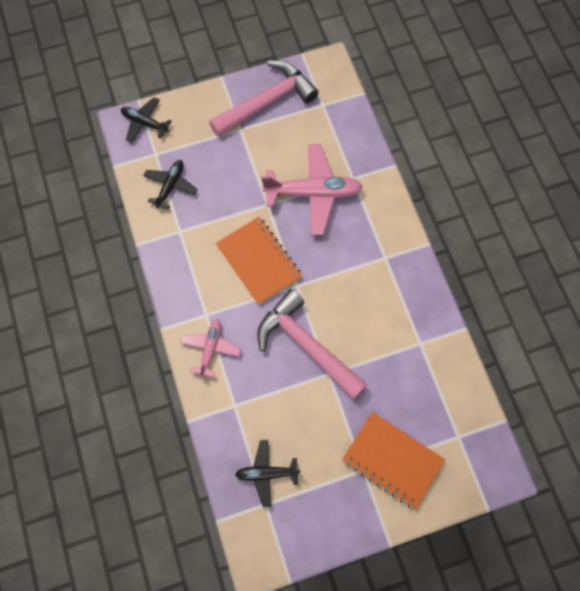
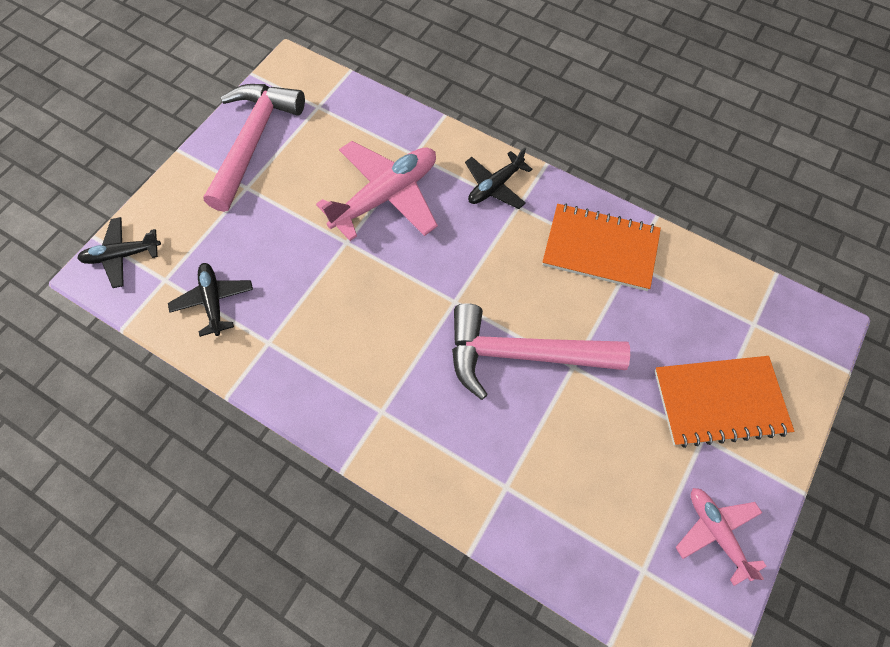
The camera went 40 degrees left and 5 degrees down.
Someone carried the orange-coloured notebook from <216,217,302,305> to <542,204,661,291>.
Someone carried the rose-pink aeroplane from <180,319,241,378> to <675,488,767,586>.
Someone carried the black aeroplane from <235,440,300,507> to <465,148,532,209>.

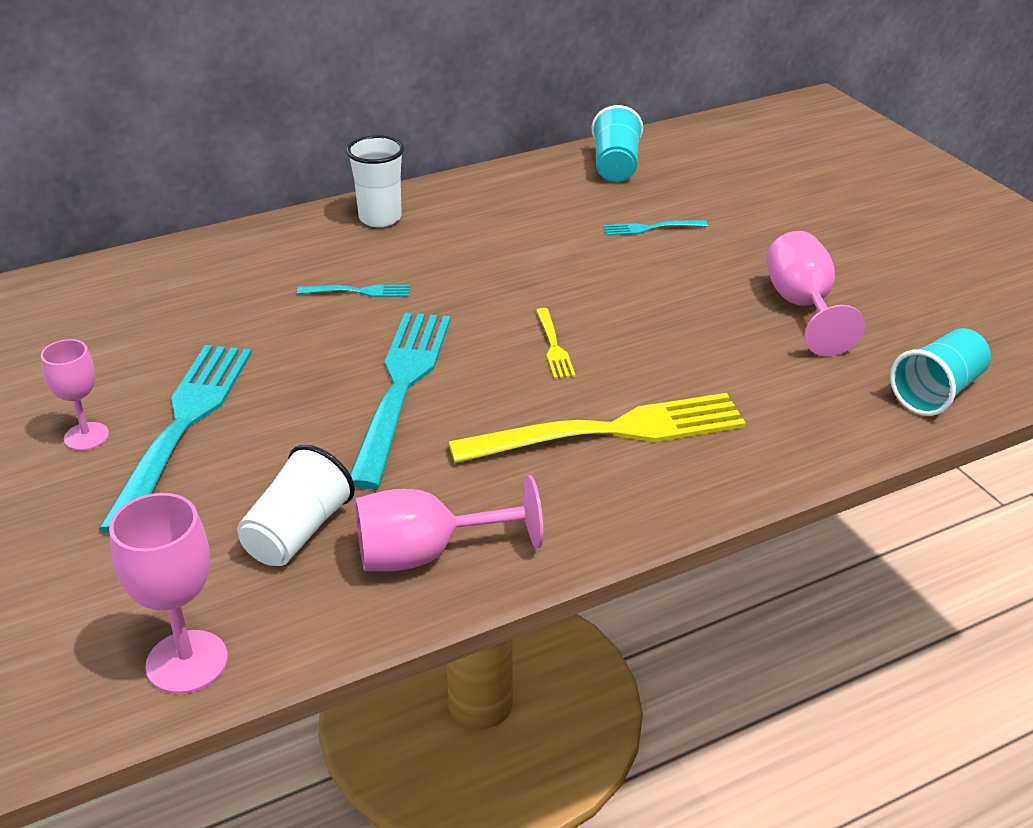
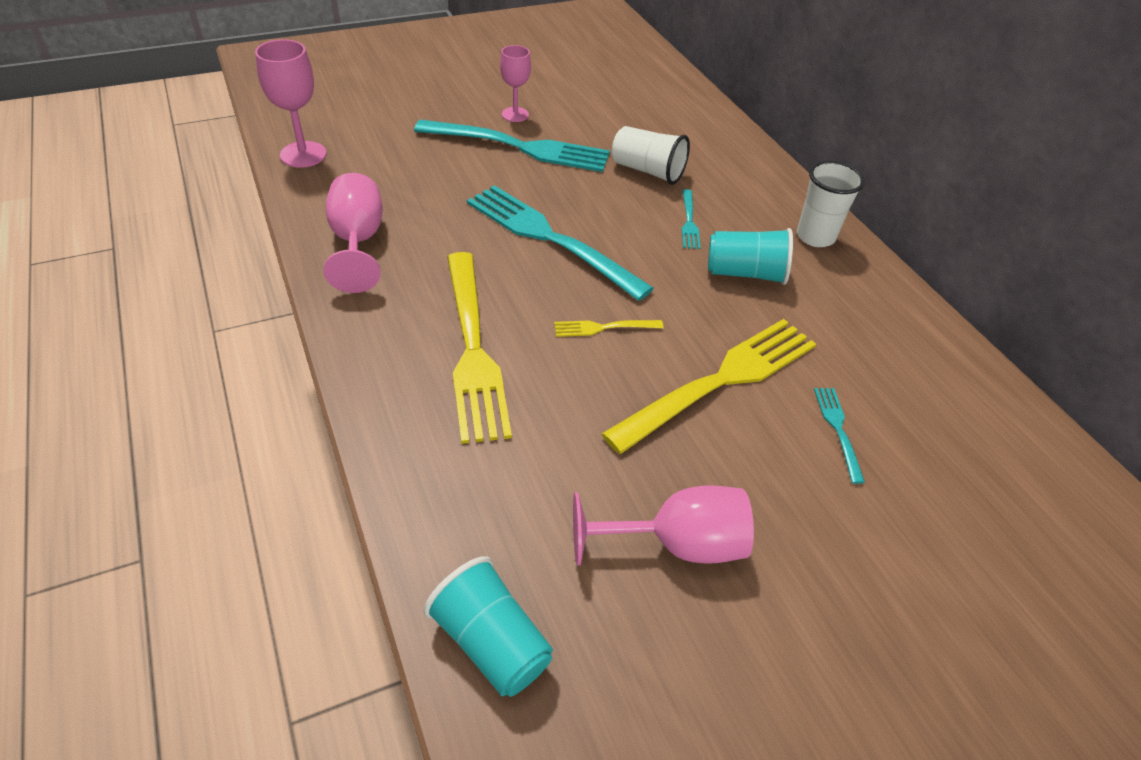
The camera went 90 degrees right and 10 degrees up.
Someone carried the teal cup from <591,105,643,182> to <708,228,793,285>.
Someone rotated the teal dinner fork at <350,313,451,489> by 150 degrees counterclockwise.
Someone carried the pure white cup from <237,445,355,566> to <612,126,690,185>.
Someone put down the bright yellow dinner fork at <601,319,816,454>.

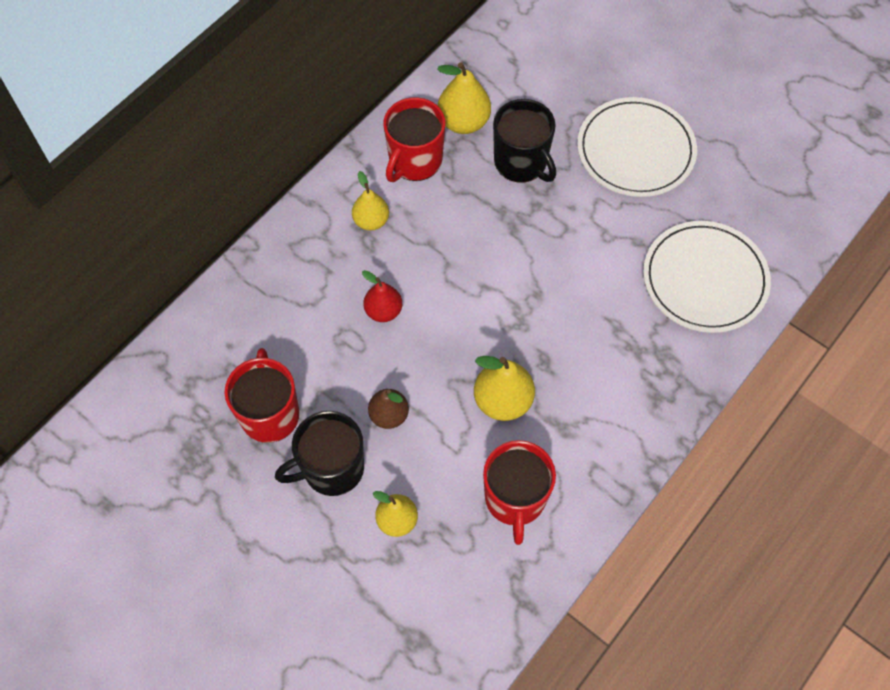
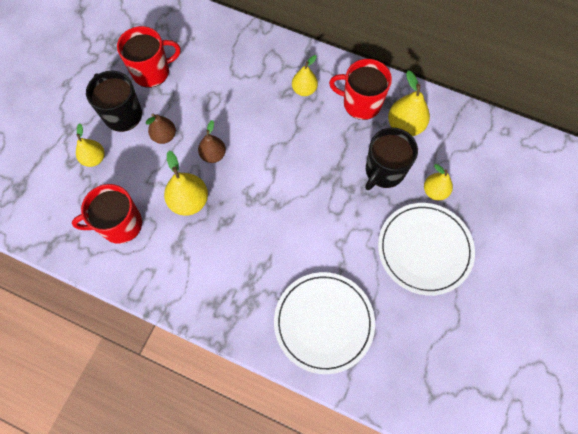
The camera went 75 degrees right and 5 degrees up.
Someone took away the scarlet toy pear at <362,270,402,322>.
Someone put down the dark brown toy pear at <198,120,226,163>.
Someone put down the bright yellow toy pear at <424,164,453,201>.

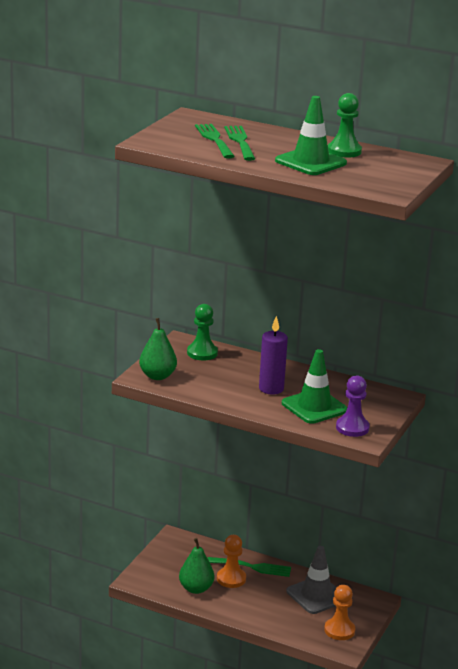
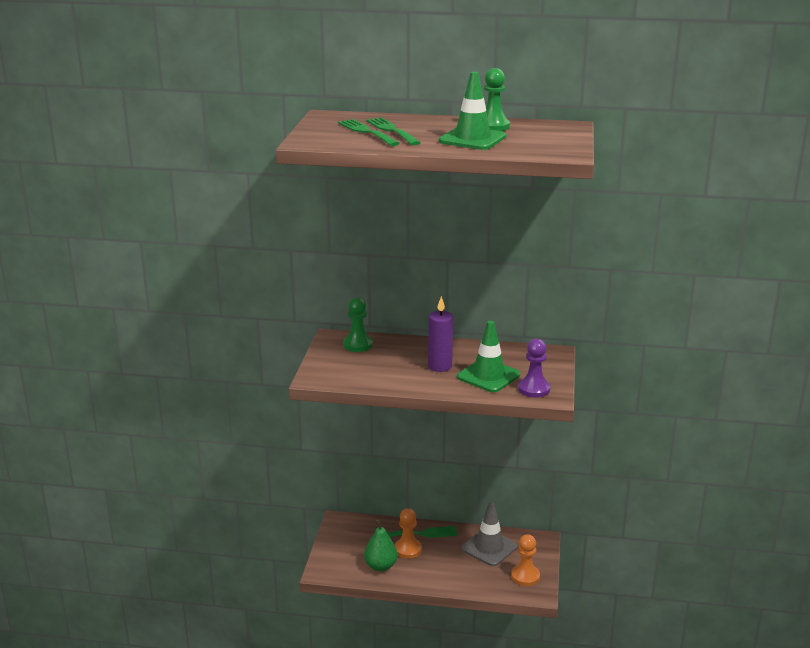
The camera went 15 degrees left and 0 degrees up.
Someone took away the emerald toy pear at <139,318,177,380>.

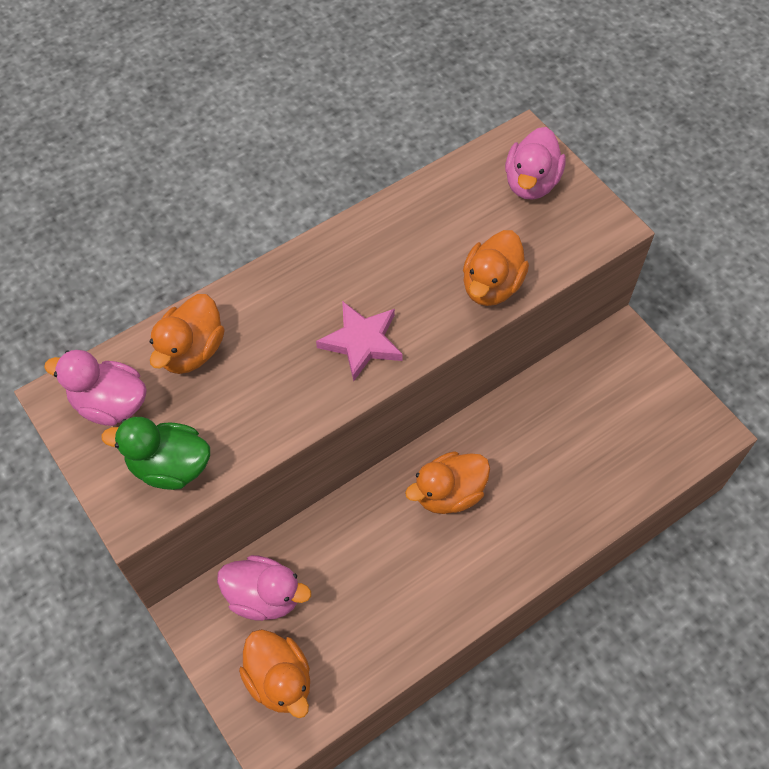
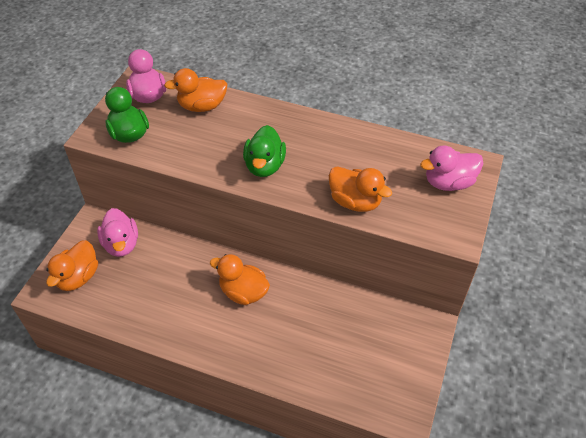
The camera went 55 degrees right and 10 degrees down.
Someone rotated the orange-coloured toy duck at <463,230,529,306> by 135 degrees counterclockwise.
Someone swapped the rose-pink star shape at <316,301,403,381> for the emerald toy duck at <243,125,286,177>.

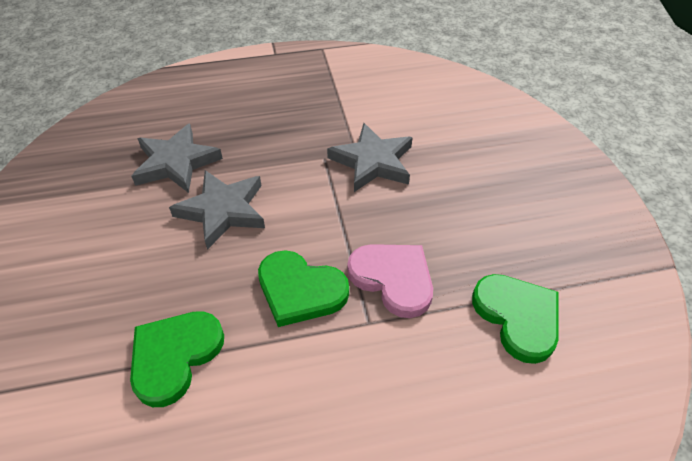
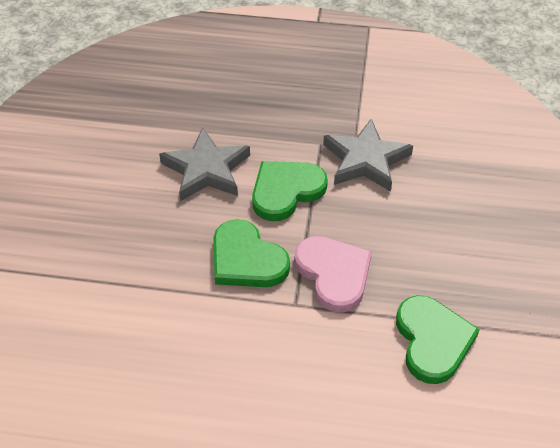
The camera went 20 degrees right and 0 degrees up.
Someone took away the gray star shape at <131,123,223,193>.
Someone carried the emerald love heart from <130,311,224,407> to <252,161,328,221>.

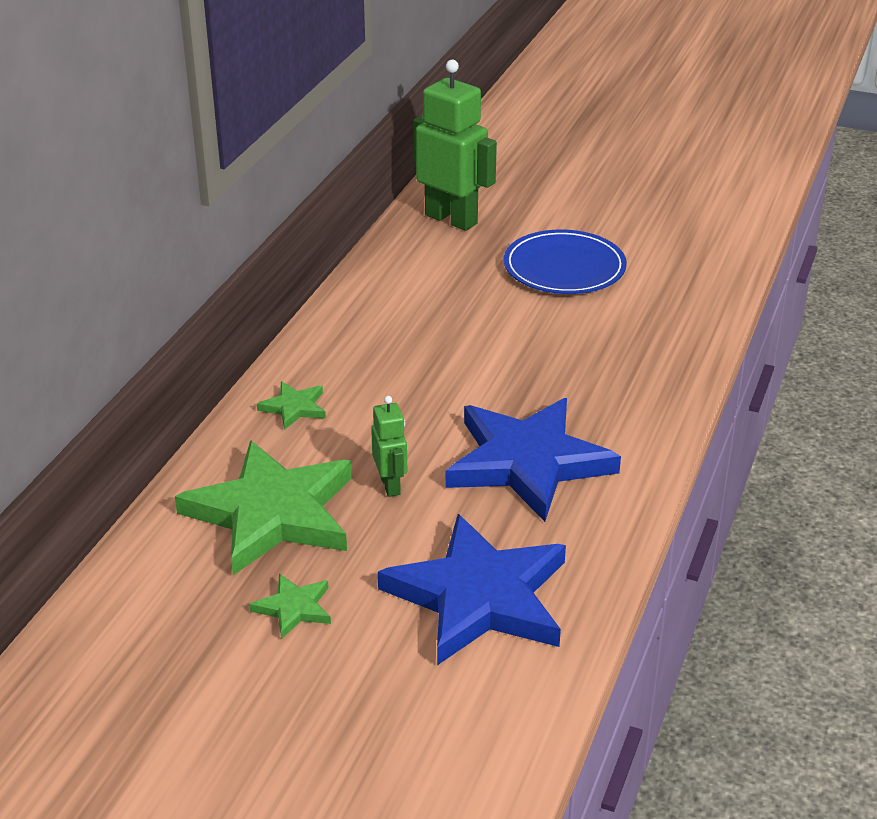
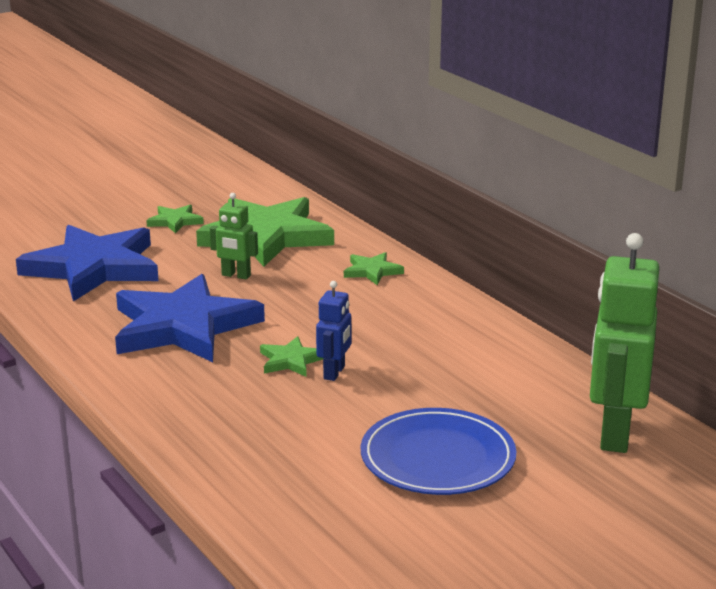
The camera went 125 degrees right and 10 degrees down.
Someone rotated the emerald toy robot at <413,60,497,231> by 120 degrees clockwise.
Someone put down the blue toy robot at <316,281,351,381>.
Someone put down the emerald star shape at <260,336,323,377>.

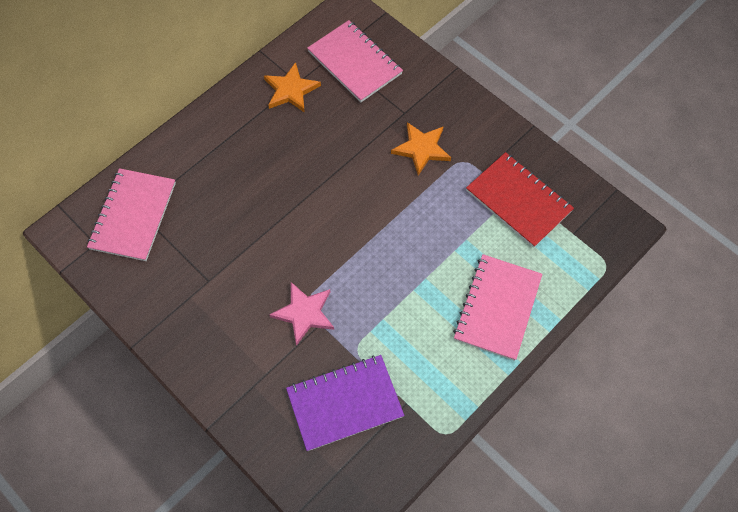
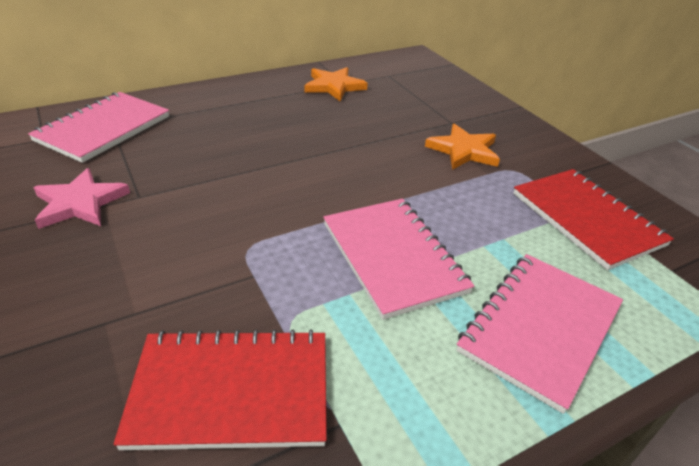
The camera went 15 degrees right and 25 degrees down.
Someone carried the rose-pink notebook from <307,20,403,102> to <323,199,474,320>.
Someone carried the rose-pink star shape from <269,282,334,346> to <33,168,130,229>.
Someone repainted the purple notebook at <286,355,404,451>, which became the scarlet notebook at <113,329,327,450>.

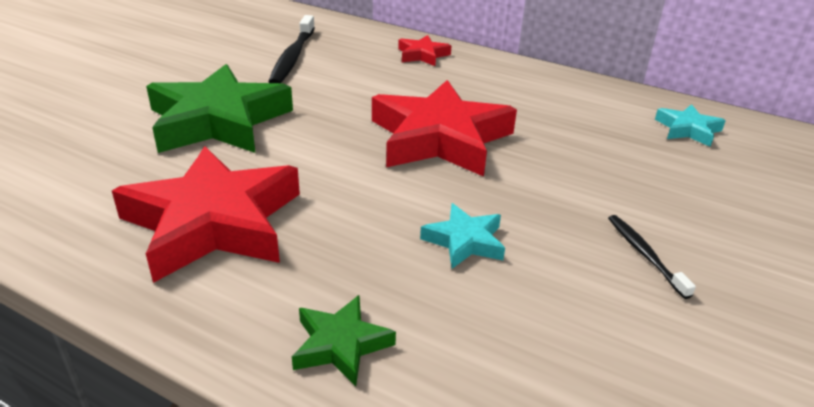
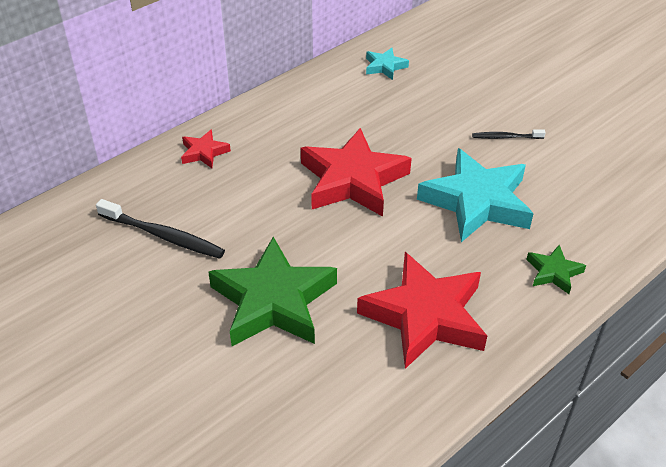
The camera went 70 degrees left and 10 degrees up.
Someone scaled the teal star shape at <420,203,505,269> by 2.15.

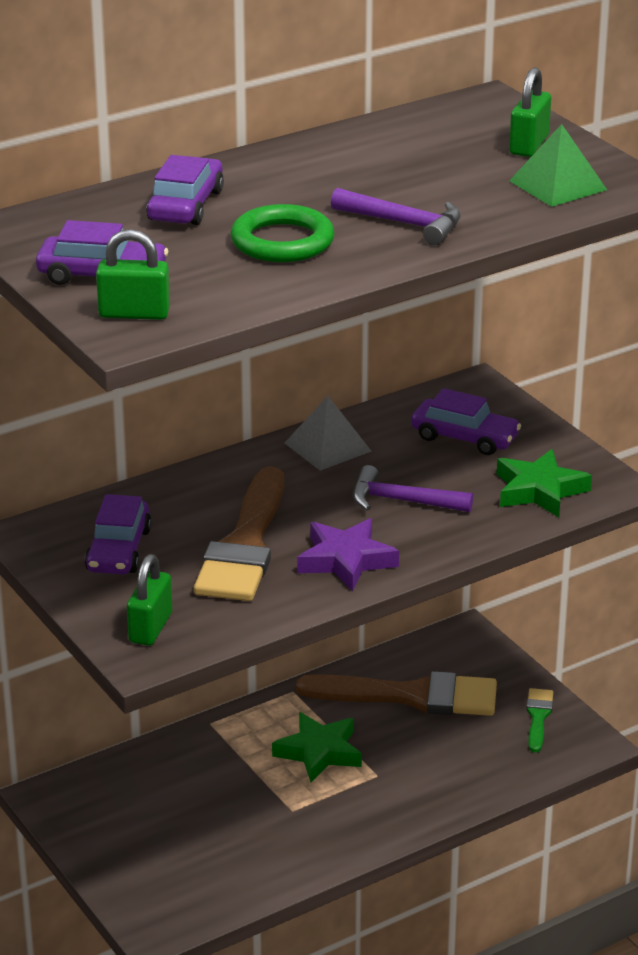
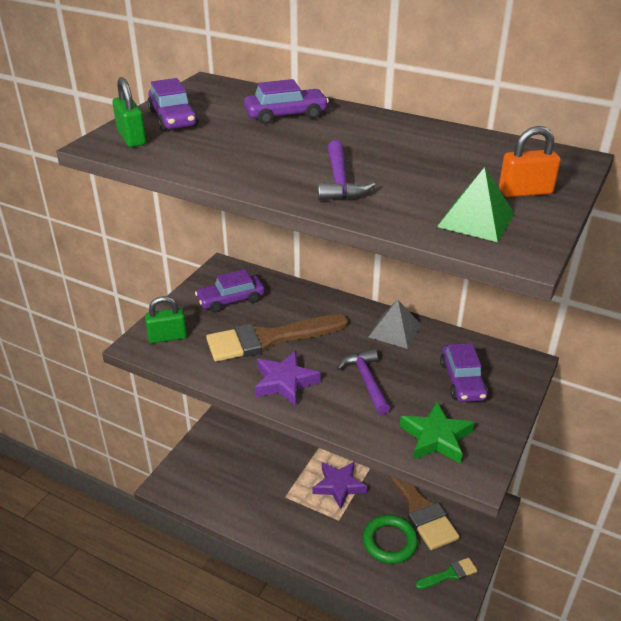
The camera went 60 degrees right and 5 degrees up.
Someone repainted the emerald padlock at <509,67,551,157>, which became the orange-coloured padlock at <499,126,561,197>.
Someone carried the emerald torus from <231,204,335,262> to <363,515,418,564>.
Someone repainted the emerald star shape at <272,712,362,782>, which became the purple star shape at <313,462,367,509>.

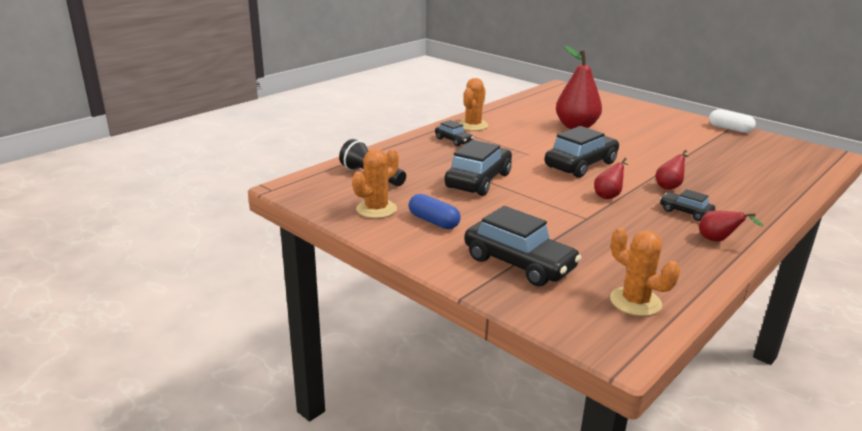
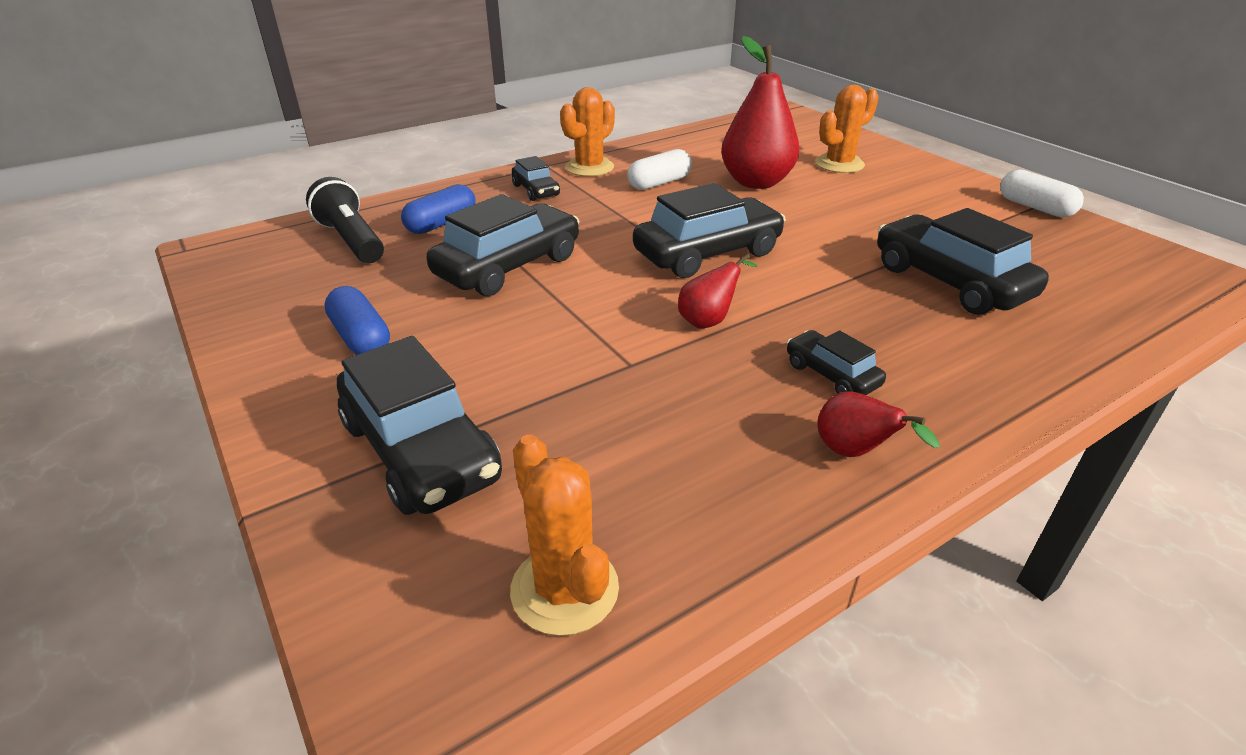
The camera went 15 degrees right and 10 degrees up.
Someone carried the orange-coloured cactus from <352,149,399,218> to <815,84,879,173>.
Someone took away the scarlet toy pear at <656,150,688,190>.
Someone put down the pure white pill at <627,149,692,190>.
Someone put down the blue pill at <401,184,476,234>.
Someone put down the black automobile at <877,208,1049,315>.

